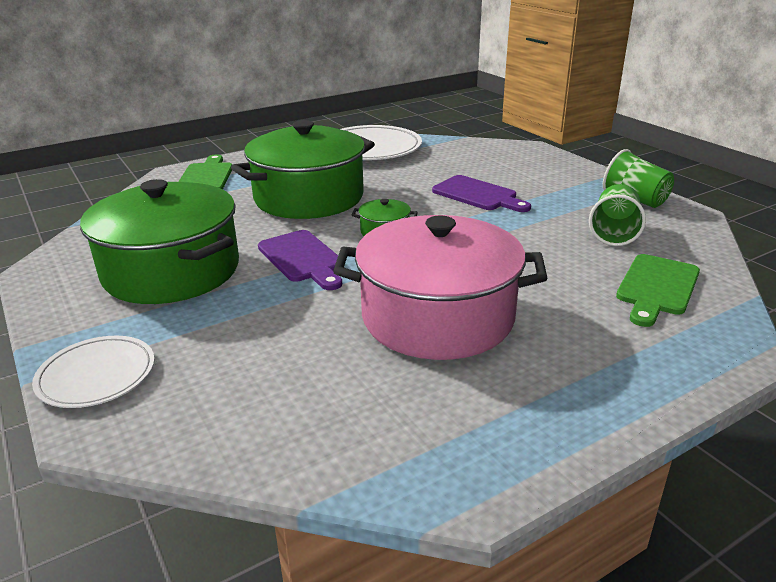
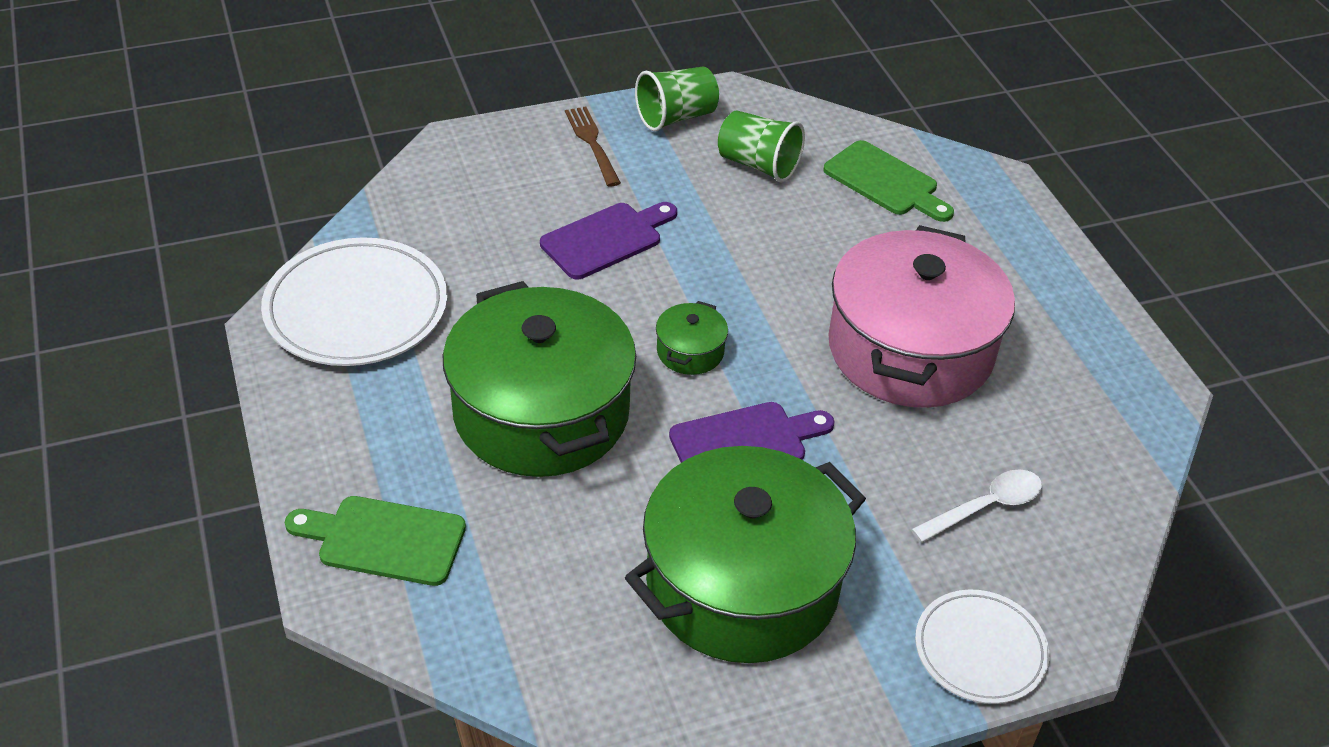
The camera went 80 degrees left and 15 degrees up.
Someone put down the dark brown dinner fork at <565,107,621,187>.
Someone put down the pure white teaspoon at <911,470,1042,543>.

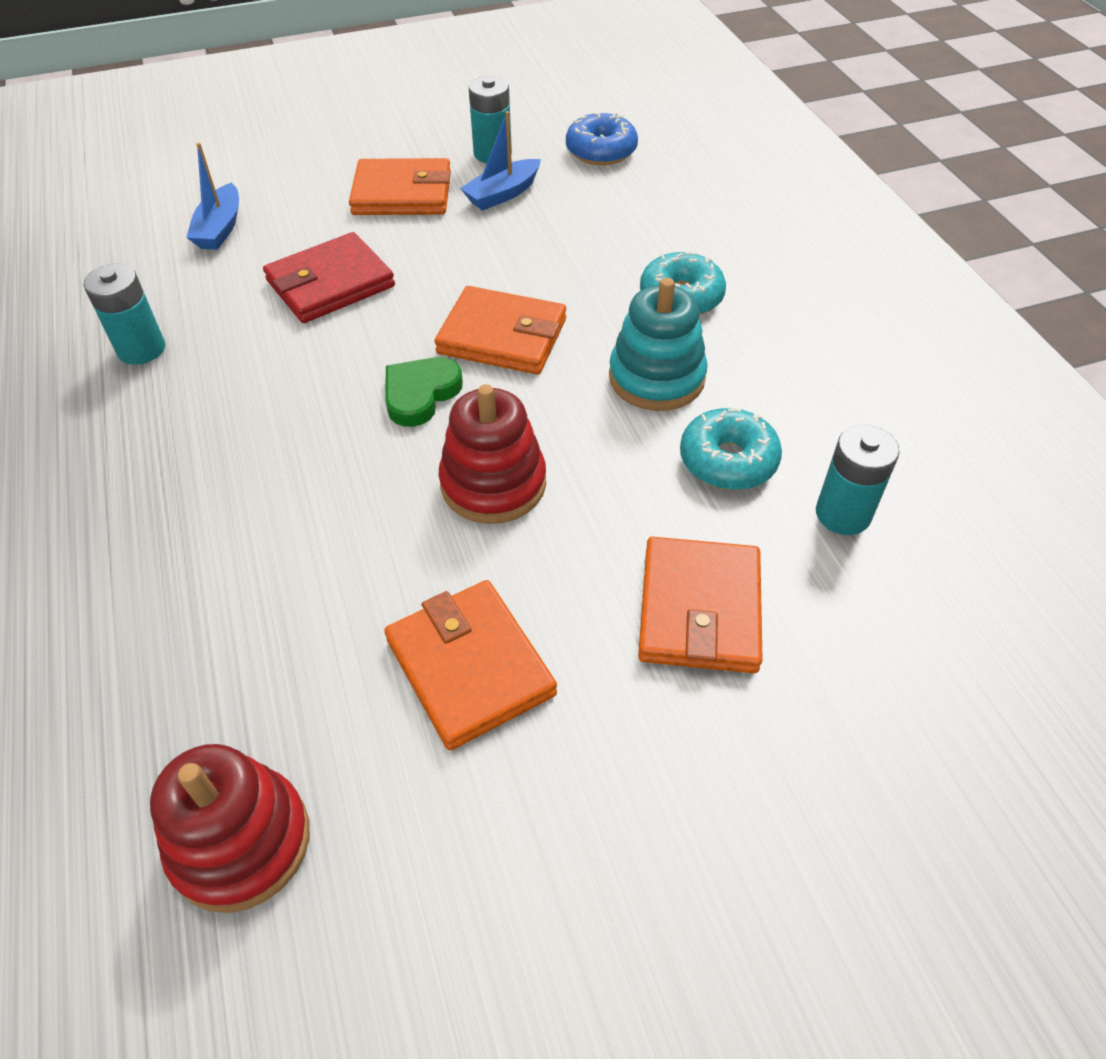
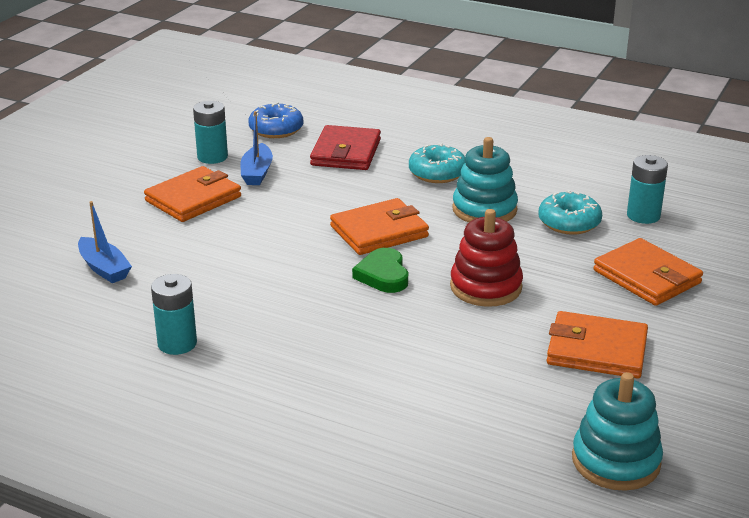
The camera went 45 degrees left and 20 degrees down.
Someone carried the scarlet card wallet from <263,232,395,323> to <310,125,381,170>.
Someone repainted the scarlet ring stacker at <150,744,310,913>, which became the teal ring stacker at <572,372,663,491>.

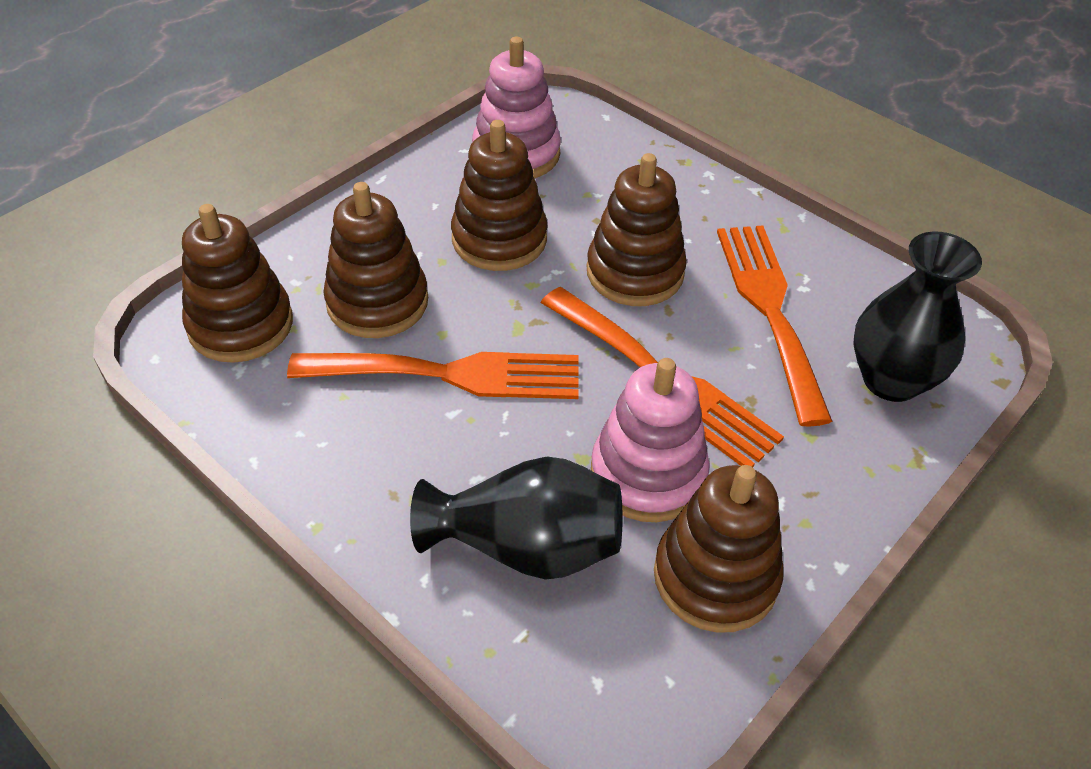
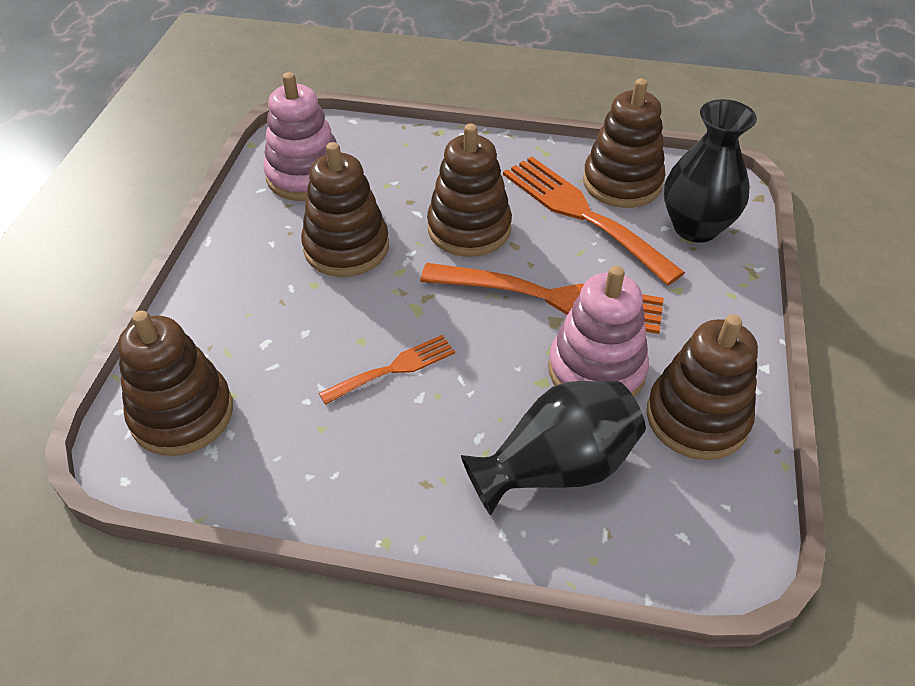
The camera went 30 degrees left and 0 degrees up.
Someone carried the dark brown ring stacker from <323,182,428,338> to <583,79,665,208>.
Someone scaled the orange-coloured dinner fork at <287,352,579,399> by 0.55.

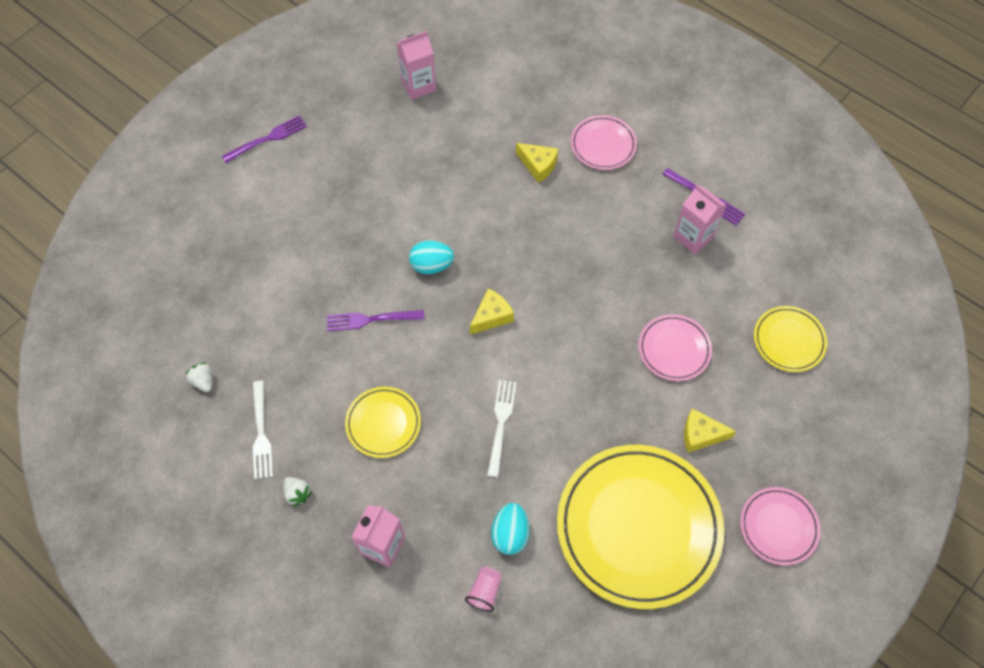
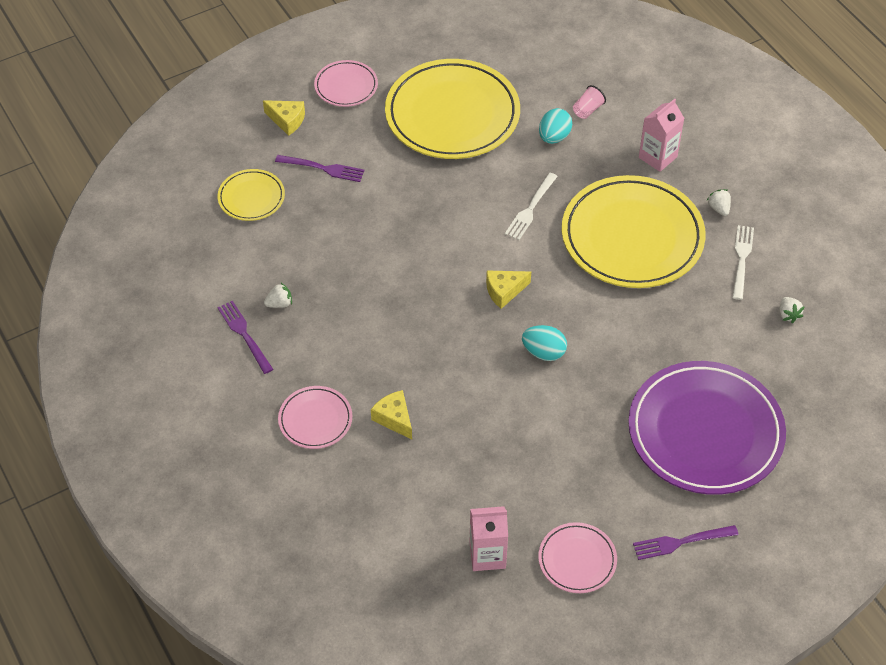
The camera went 160 degrees left and 10 degrees down.
Someone swapped the rose-pink juice carton at <673,185,726,254> for the pure white strawberry at <264,283,292,308>.
Someone carried the purple dinner fork from <327,310,424,331> to <275,155,365,182>.
Someone carried the rose-pink dinner plate from <639,314,712,381> to <538,522,617,593>.
Someone scaled the bright yellow dinner plate at <345,387,421,458> by 2.09.
Someone carried the bright yellow cheese wedge from <684,408,736,453> to <263,100,305,136>.
Someone put down the purple dinner plate at <628,361,786,495>.

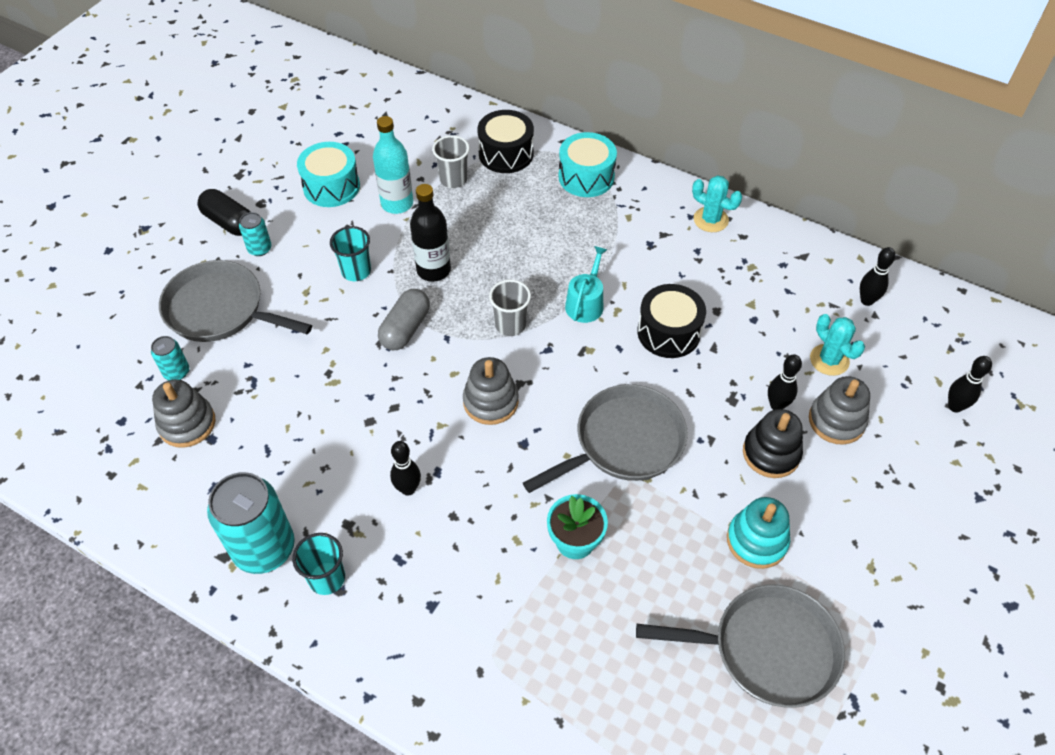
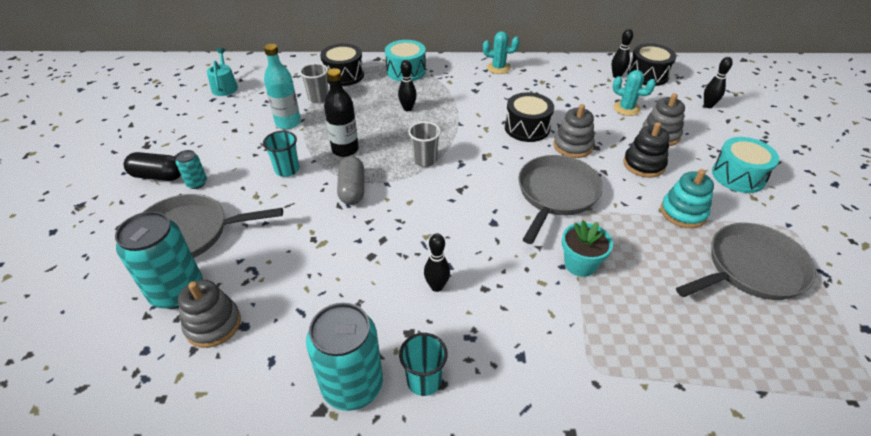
The camera went 30 degrees left and 10 degrees down.
Someone carried the teal toy drum from <297,142,360,207> to <712,137,779,193>.
Someone carried the teal watering can from <565,246,607,323> to <207,48,238,96>.
Someone scaled the teal soda can at <151,336,189,380> by 2.10.
Someone carried the black tenpin from <768,354,802,410> to <398,60,417,111>.
Someone carried the gray ring stacker from <463,357,519,425> to <553,104,595,158>.
Someone put down the black toy drum at <627,43,676,86>.

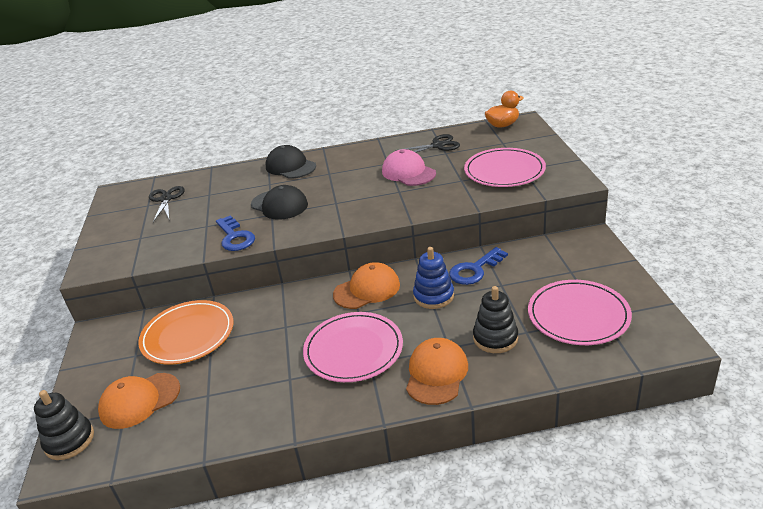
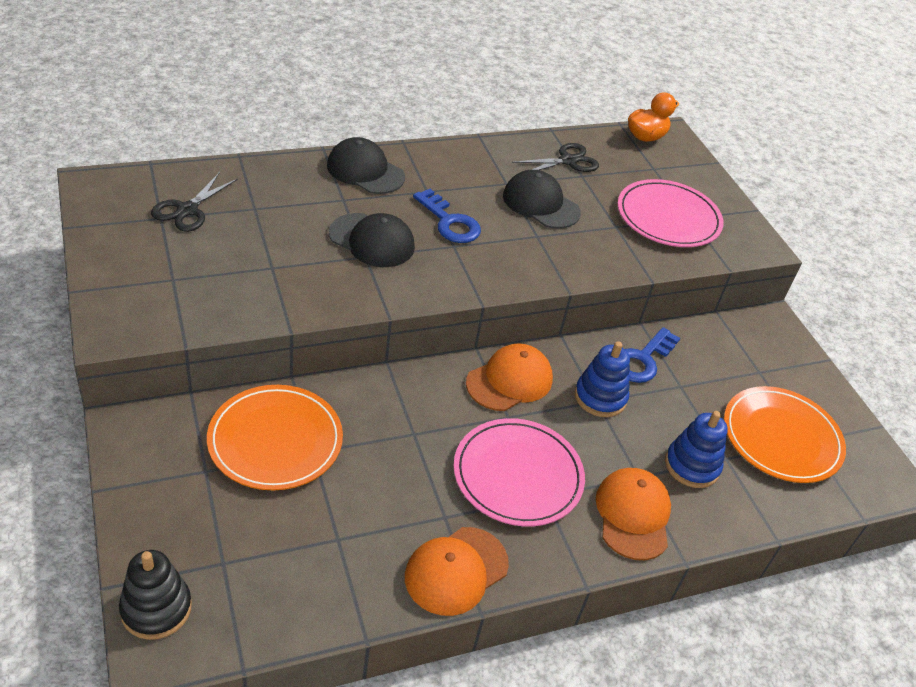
The camera went 20 degrees left and 10 degrees up.
Someone repainted the rose-pink peaked cap at <382,149,436,186>, which became the black peaked cap at <503,170,581,229>.
Someone rotated the black shears at <149,186,185,222> by 135 degrees counterclockwise.
Someone carried the blue latchkey from <216,215,255,251> to <413,189,481,243>.
Someone repainted the rose-pink dinner plate at <528,280,632,345>, which became the orange-coloured dinner plate at <724,386,846,483>.
Someone repainted the black ring stacker at <473,286,518,353>, which became the blue ring stacker at <665,411,728,488>.
Someone carried the orange-coloured peaked cap from <98,373,180,429> to <405,527,509,616>.

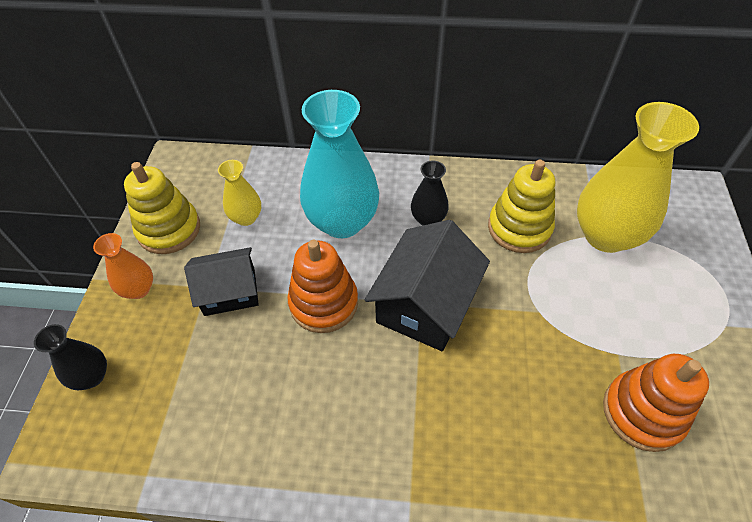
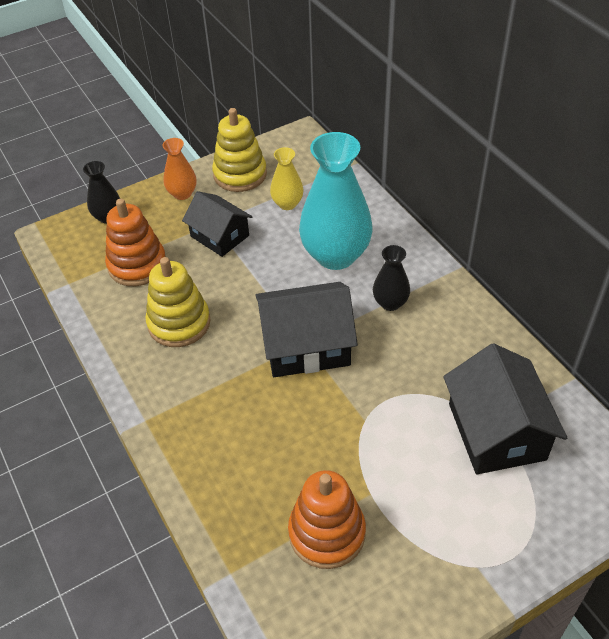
The camera went 55 degrees right and 5 degrees down.
Someone swapped the bright yellow tall vase at <577,102,699,253> for the black toy house at <443,343,567,474>.
Someone carried the bright yellow ring stacker from <488,160,555,253> to <146,257,211,347>.
Someone carried the orange-coloured ring stacker from <287,240,358,333> to <105,199,166,286>.

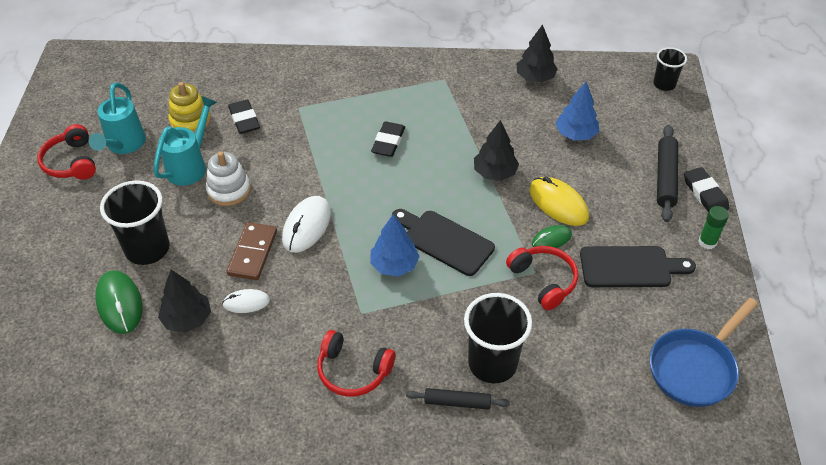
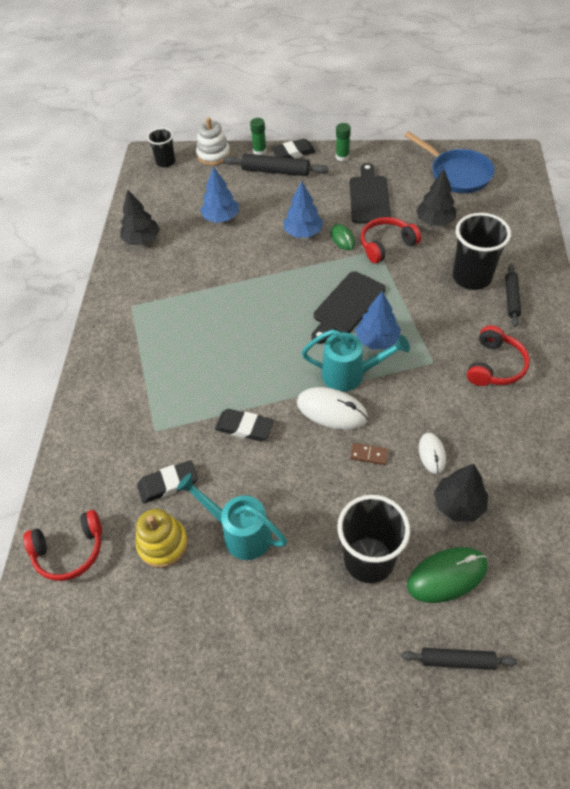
The camera went 85 degrees left and 5 degrees up.
Someone carried the teal watering can from <89,82,146,154> to <302,329,410,392>.
Someone carried the black toy tree from <474,120,519,181> to <416,169,457,226>.
Someone carried the black pencil eraser from <371,122,405,157> to <215,409,274,441>.
Someone carried the scarlet over-ear headphones from <37,124,96,180> to <23,510,102,581>.
Someone carried the pure white ring stacker from <206,151,251,206> to <196,117,230,165>.
Someone swapped the bright yellow computer mouse at <529,177,589,226> for the blue toy tree at <283,181,323,237>.
Someone scaled the dark brown domino at <227,222,277,280> by 0.53.
Someone put down the emerald glue stick at <250,118,267,155>.
Someone put down the black pastry roller at <401,648,517,670>.

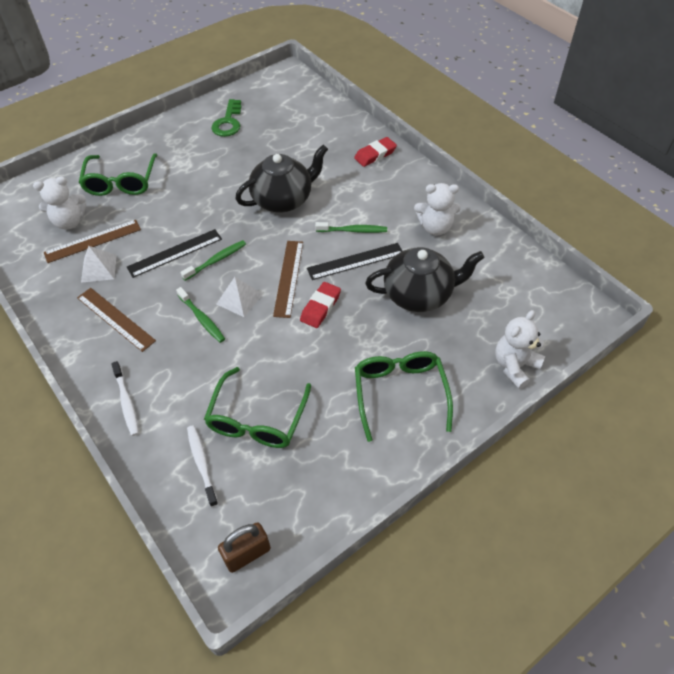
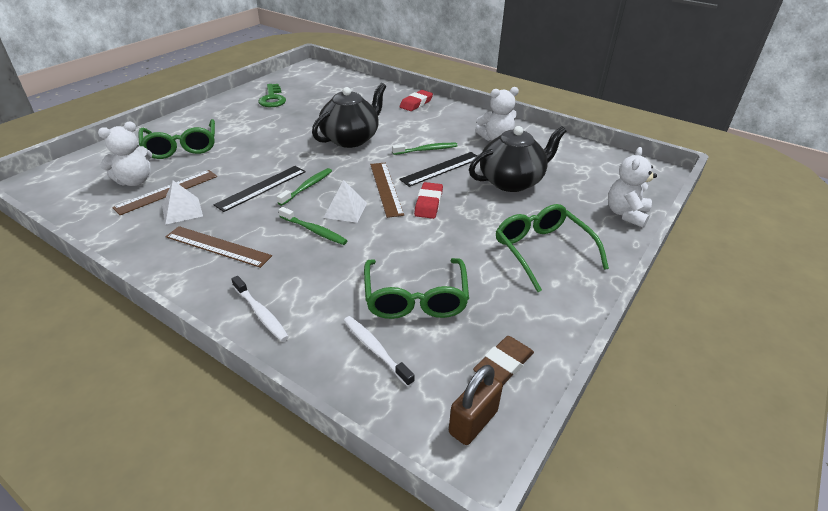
The camera went 20 degrees left and 15 degrees down.
Someone put down the dark brown pencil eraser at <473,336,534,385>.

